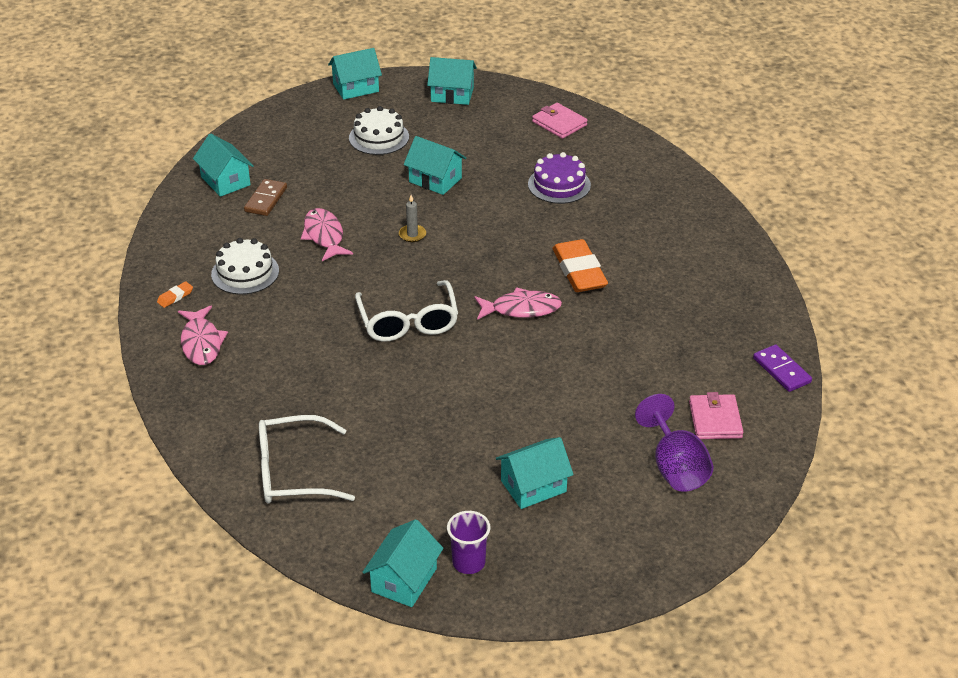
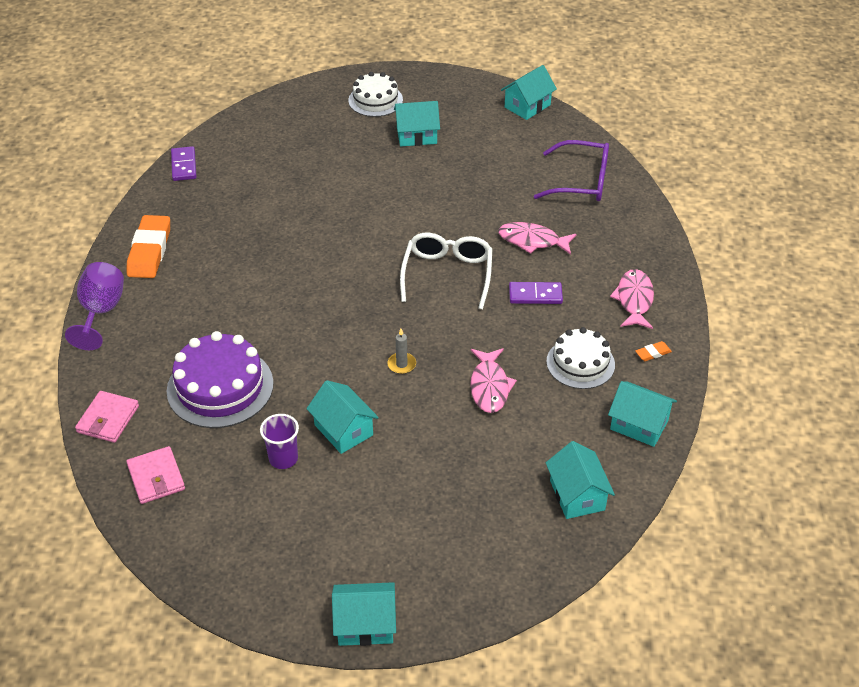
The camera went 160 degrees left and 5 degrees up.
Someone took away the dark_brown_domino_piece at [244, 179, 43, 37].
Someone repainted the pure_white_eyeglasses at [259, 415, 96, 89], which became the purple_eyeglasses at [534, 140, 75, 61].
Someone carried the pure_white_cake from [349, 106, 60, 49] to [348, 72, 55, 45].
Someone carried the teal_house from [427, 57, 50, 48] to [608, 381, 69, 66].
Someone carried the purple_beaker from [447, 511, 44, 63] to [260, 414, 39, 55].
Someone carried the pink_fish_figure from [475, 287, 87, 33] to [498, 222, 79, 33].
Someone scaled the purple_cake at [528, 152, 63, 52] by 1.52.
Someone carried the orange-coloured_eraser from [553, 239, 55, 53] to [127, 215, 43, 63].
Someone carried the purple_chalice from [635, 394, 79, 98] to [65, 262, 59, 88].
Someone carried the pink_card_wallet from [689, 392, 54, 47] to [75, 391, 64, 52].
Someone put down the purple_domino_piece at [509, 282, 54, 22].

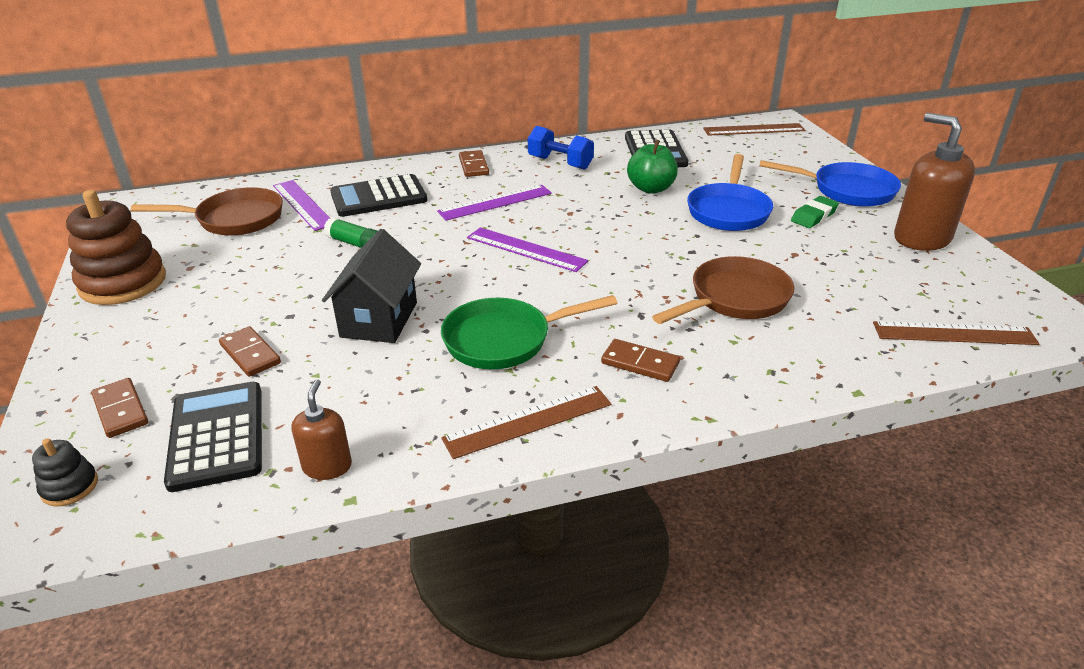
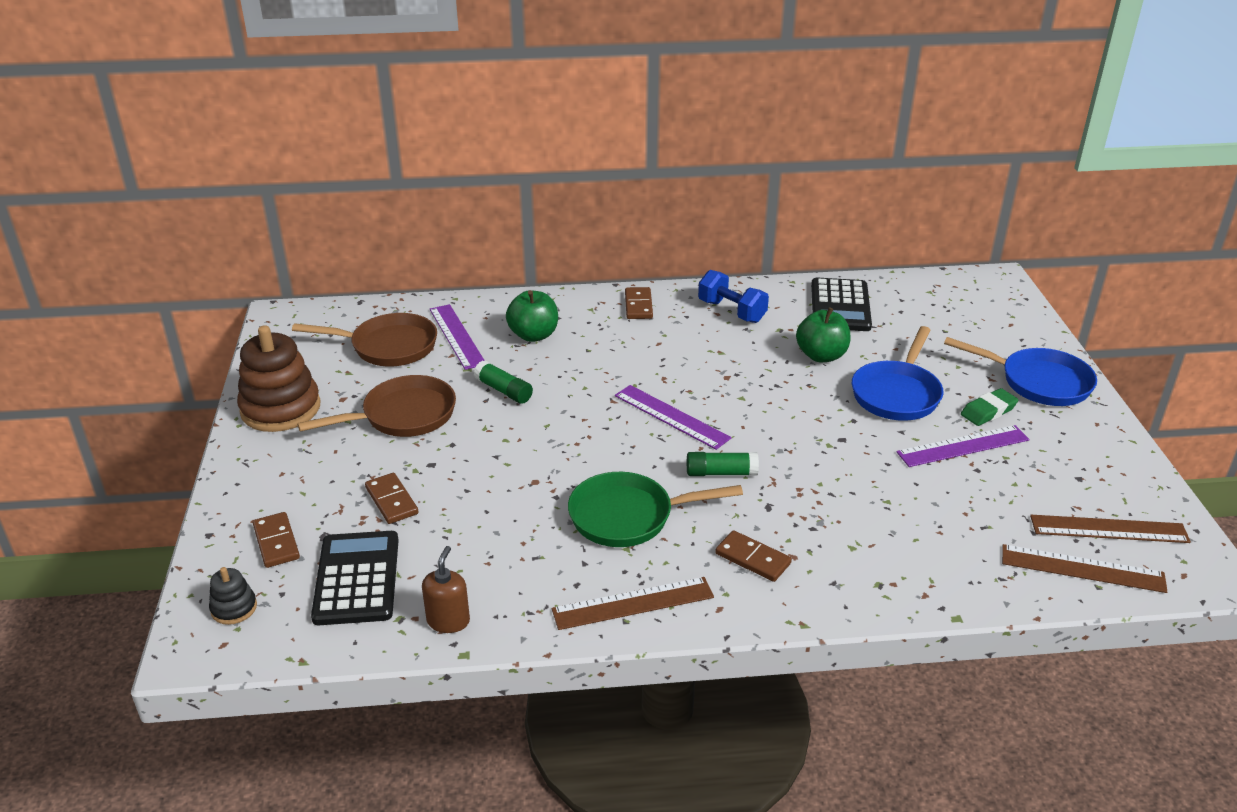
The camera went 10 degrees right and 0 degrees up.
Someone took away the black_house at [322, 229, 99, 114].
Someone swapped the black_adding_machine at [330, 174, 97, 43] for the green_toy_apple at [506, 290, 52, 52].
Someone carried the purple_measuring_stick from [437, 185, 115, 36] to [896, 425, 134, 42].
Someone carried the dark_brown_pan from [652, 256, 142, 68] to [297, 375, 159, 62].
Someone carried the dark_brown_measuring_stick from [703, 123, 102, 13] to [1030, 515, 161, 28].
Someone took away the dark_brown_soap_dispenser at [894, 113, 81, 138].
Someone put down the green_stick_of_glue at [687, 452, 72, 24].

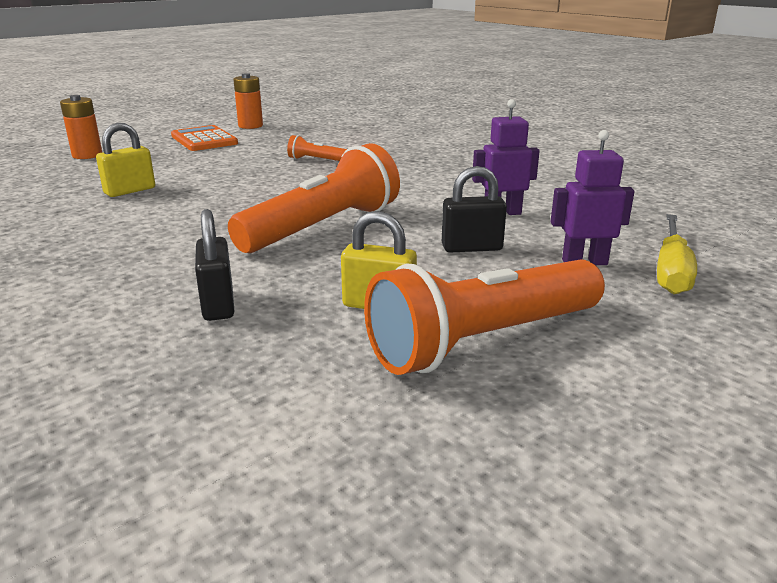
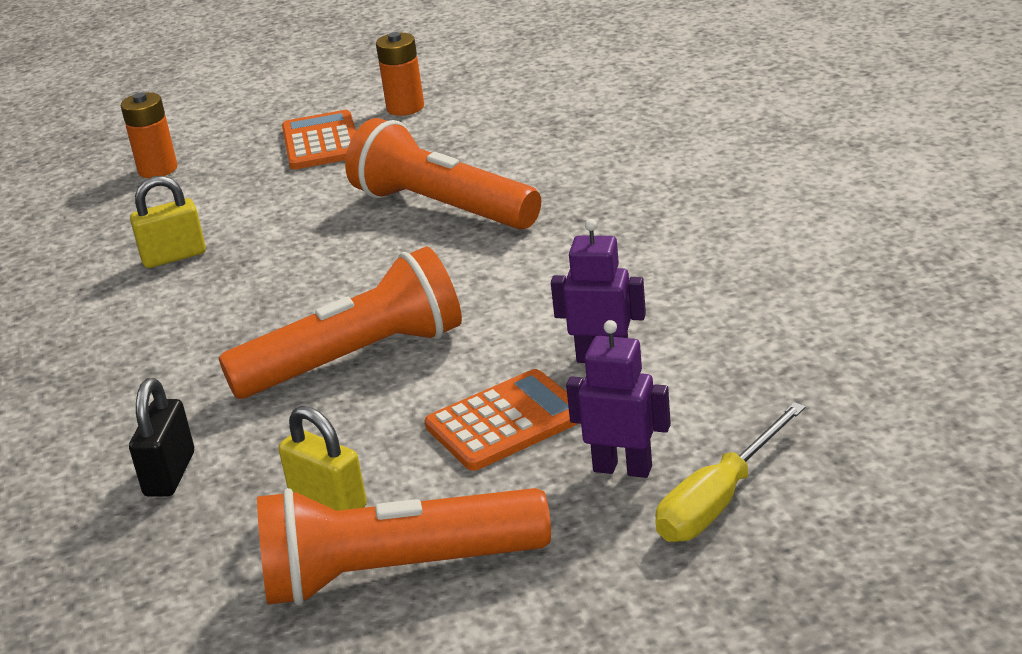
The camera went 25 degrees right and 5 degrees up.
Someone scaled the orange-coloured_torch at [287, 135, 60, 26] by 2.27.
Someone swapped the black_lock at [442, 166, 65, 87] for the orange-coloured_adding_machine at [425, 369, 154, 102].

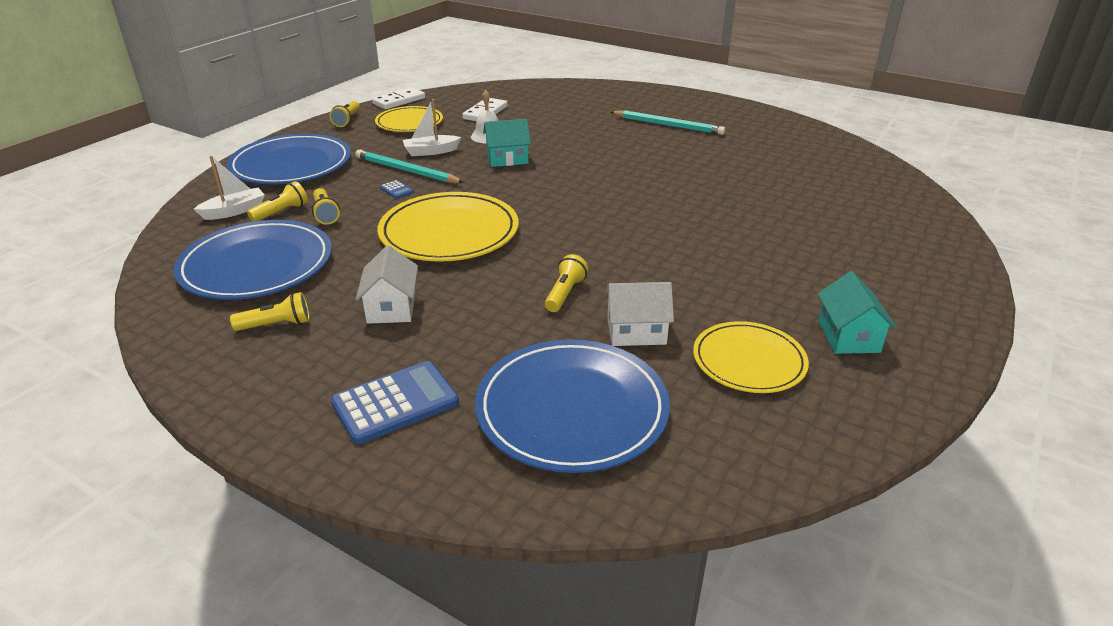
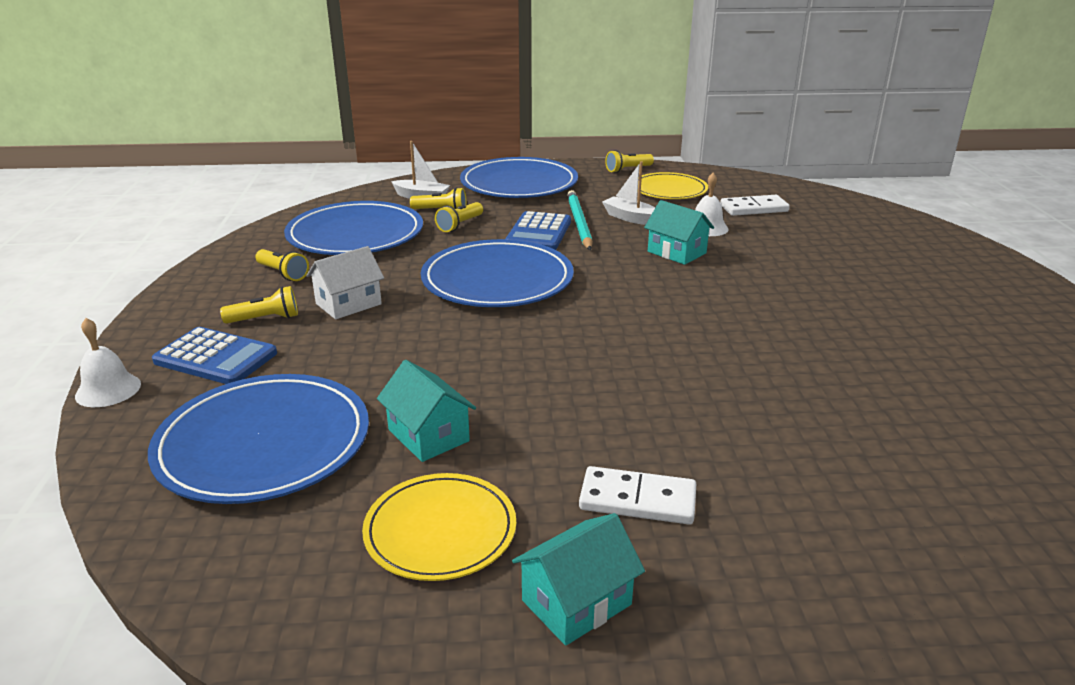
The camera went 55 degrees right and 5 degrees down.
Someone carried the pure_white_domino_piece from [372, 87, 53, 22] to [579, 466, 117, 59].
Someone repainted the yellow_plate at [377, 192, 141, 70], which became the cobalt_plate at [421, 239, 153, 68].
Someone scaled the cobalt_adding_machine at [380, 180, 34, 19] by 2.28.
Someone carried the yellow_torch from [545, 254, 43, 58] to [220, 286, 78, 38].
Someone repainted the pure_white_house at [605, 282, 69, 64], which became the teal_house at [377, 360, 99, 102].
Someone took away the teal_wooden_pencil at [611, 110, 114, 25].
Someone put down the pure_white_bell at [75, 318, 66, 89].

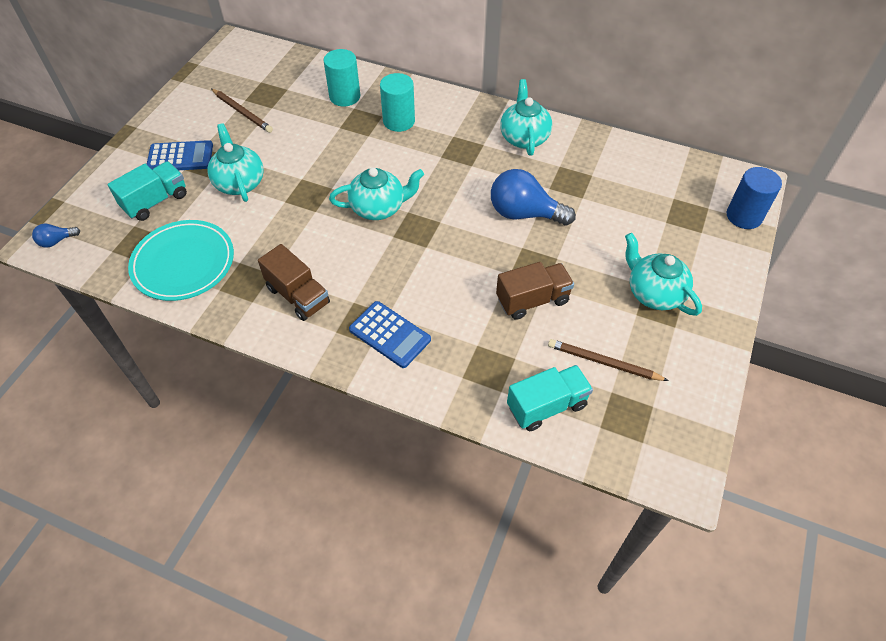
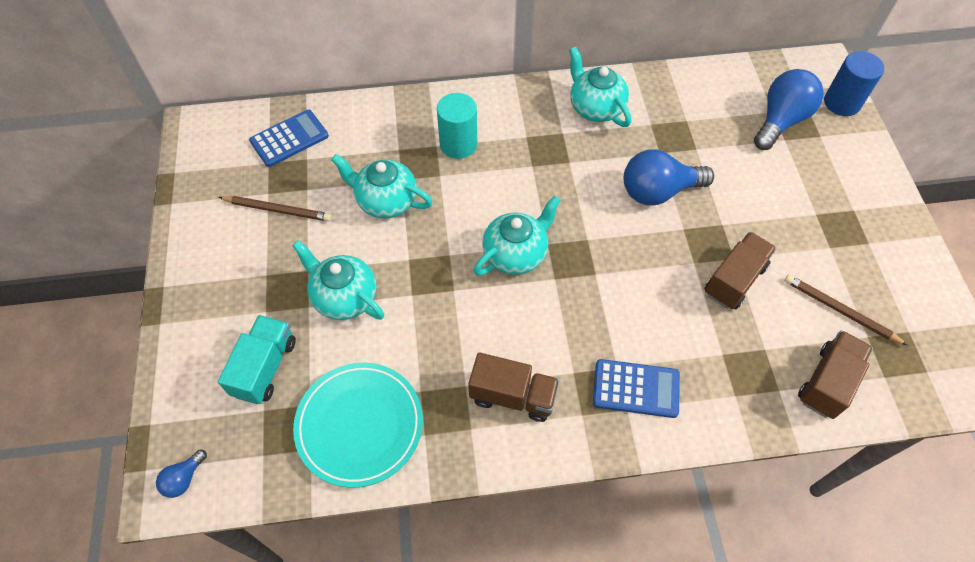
The camera went 30 degrees left and 5 degrees up.
Someone carried the cobalt_adding_machine from [147, 140, 66, 30] to [249, 110, 80, 57].
Someone took away the teal_cylinder_shape at [323, 49, 37, 57].
Someone repainted the teal_truck at [507, 365, 86, 66], which became the dark_brown_truck at [798, 330, 75, 89].
Someone rotated the dark_brown_wooden_pencil at [548, 339, 121, 42] by 45 degrees clockwise.
Someone carried the teal_teapot from [625, 233, 77, 83] to [331, 154, 102, 65].
Someone put down the cobalt_bulb at [754, 69, 70, 81].

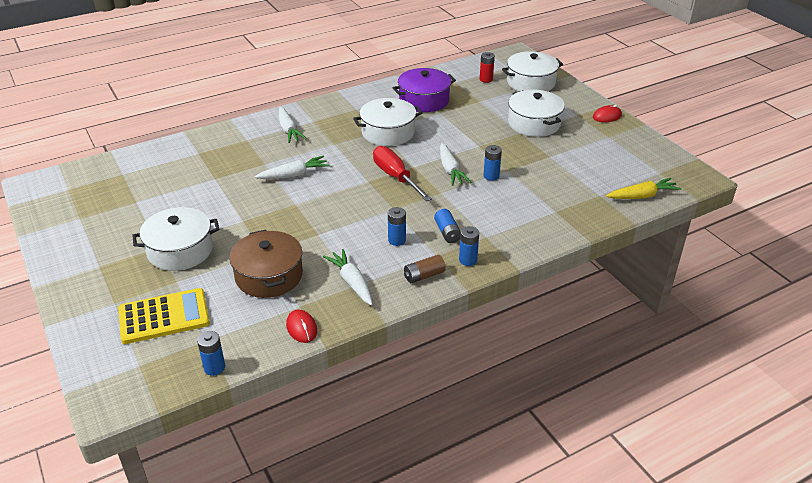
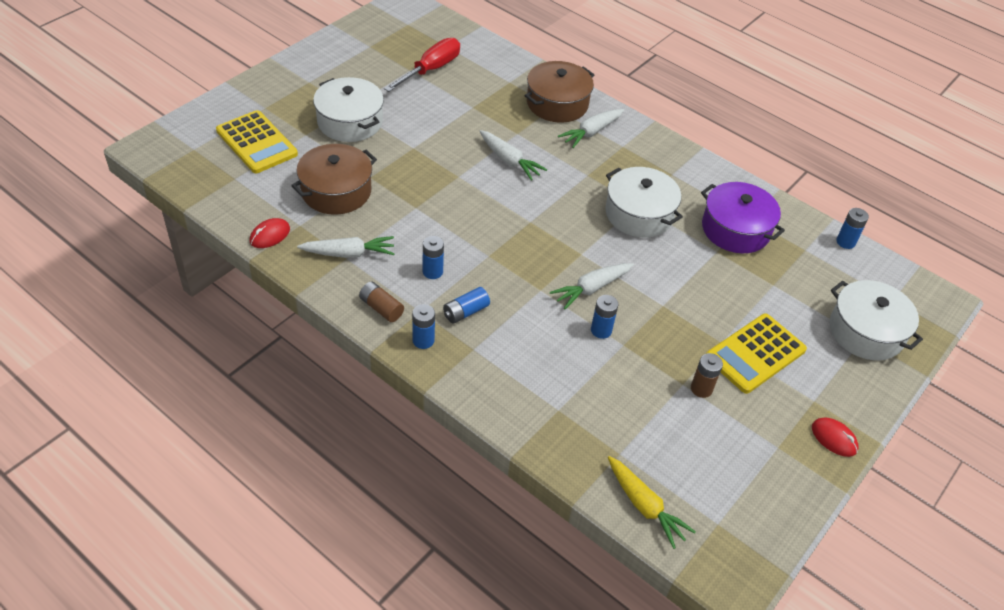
The camera went 65 degrees right and 10 degrees up.
Someone carried the cobalt_battery from [197, 331, 28, 45] to [836, 208, 33, 41].
Someone rotated the pure_white_toy_carrot at [323, 249, 50, 57] by 45 degrees clockwise.
Someone carried the red_screwdriver from [373, 146, 59, 55] to [384, 38, 76, 54].
Someone took away the red_battery at [480, 52, 15, 31].
Someone swapped the pure_white_stockpot at [508, 90, 57, 47] for the yellow_adding_machine at [706, 314, 101, 80].
Someone put down the dark_brown_stockpot at [525, 61, 69, 62].
Someone put down the dark_brown_battery at [691, 353, 32, 45].

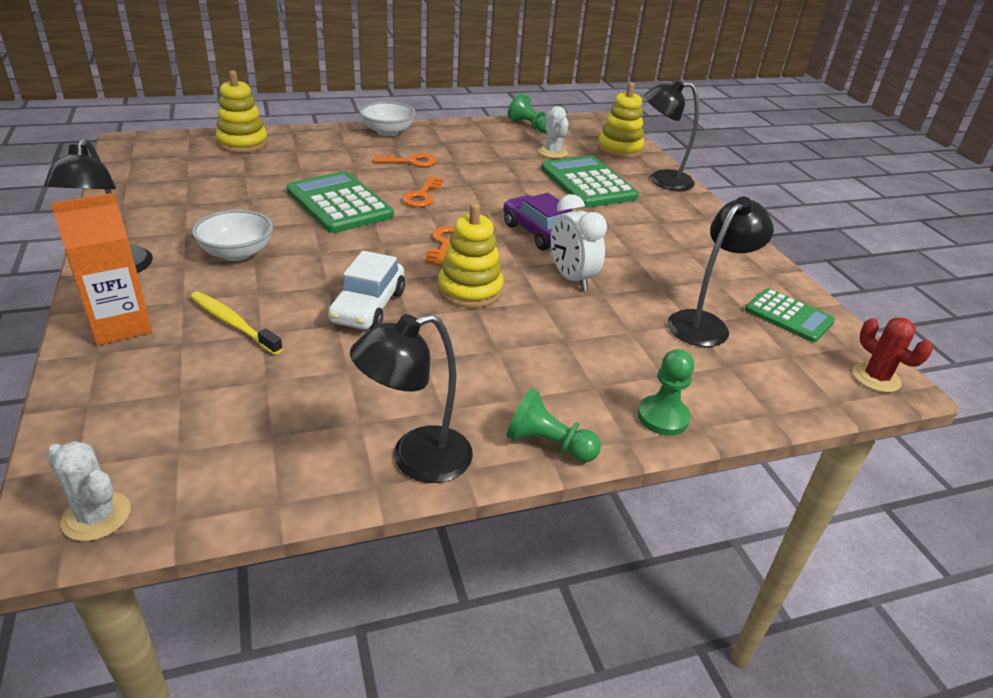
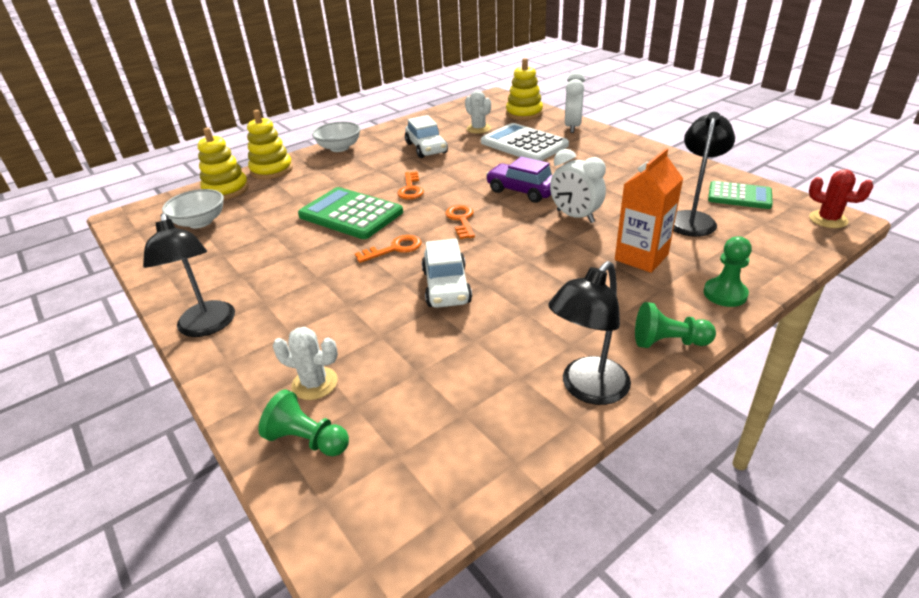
The camera went 15 degrees left and 0 degrees up.
Someone carried the pure_white_cactus from [46, 441, 85, 100] to [273, 327, 65, 73].
Someone carried the orange-coloured_carton from [51, 193, 101, 152] to [615, 148, 68, 125].
Someone took away the yellow_tooth_brush at [190, 291, 93, 64].
Someone carried the pure_white_bowl from [192, 210, 81, 51] to [162, 189, 62, 39].
Someone carried the orange-coloured_key from [373, 153, 63, 14] to [355, 235, 66, 28].
Someone carried the yellow_stacking_toy from [438, 203, 66, 105] to [247, 110, 46, 69].
Someone carried the green_chess_pawn from [508, 93, 39, 40] to [258, 389, 91, 67].
Someone repainted the green_adding_machine at [541, 155, 98, 53], which became the pure_white_adding_machine at [481, 123, 88, 38].
Someone swapped the black_desk_lamp at [644, 79, 55, 112] for the pure_white_bedside_clock at [565, 71, 20, 62].
Someone put down the pure_white_automobile at [405, 115, 43, 43].

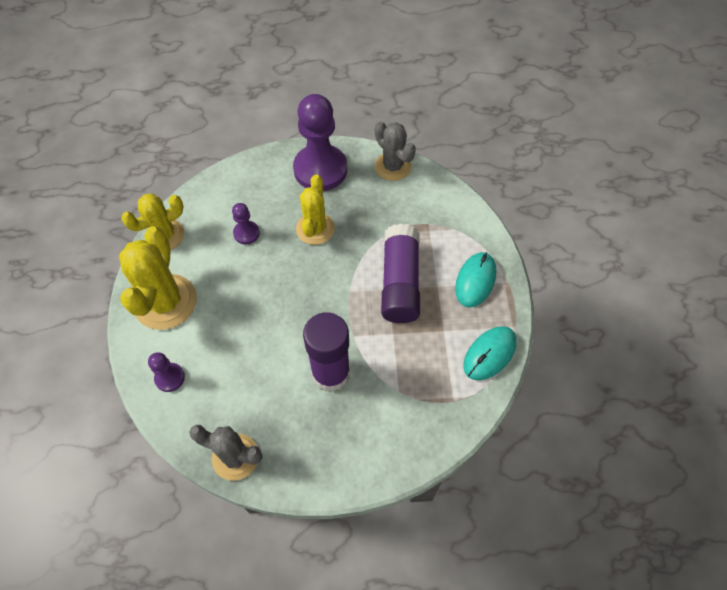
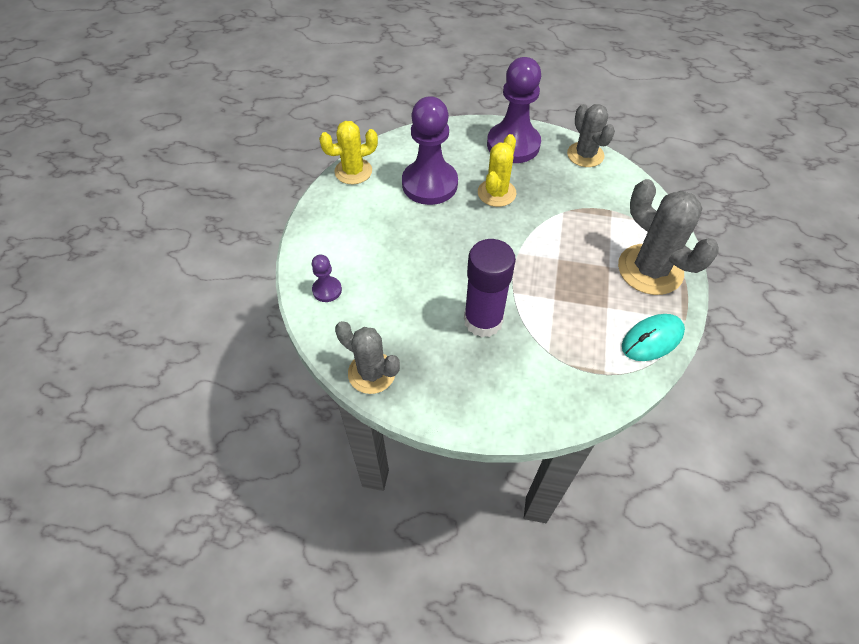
The camera went 15 degrees right and 5 degrees down.
Someone took away the yellow_cactus at [119, 226, 78, 104].
Someone scaled the purple_chess_pawn at [232, 203, 28, 41] by 2.19.
Someone took away the purple_stick_of_glue at [381, 224, 39, 99].
Someone swapped the teal_mouse at [455, 252, 42, 56] for the grey_cactus at [618, 179, 101, 116].

